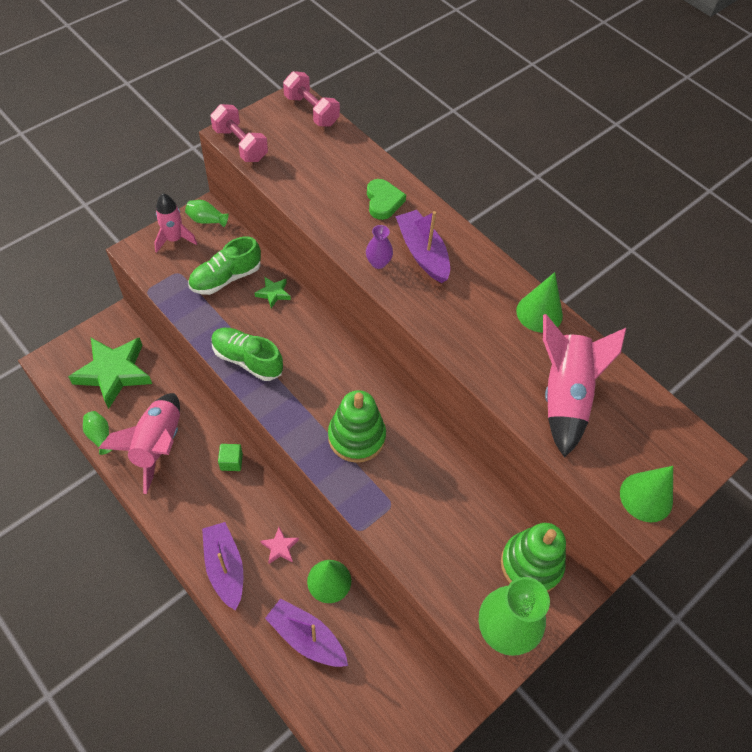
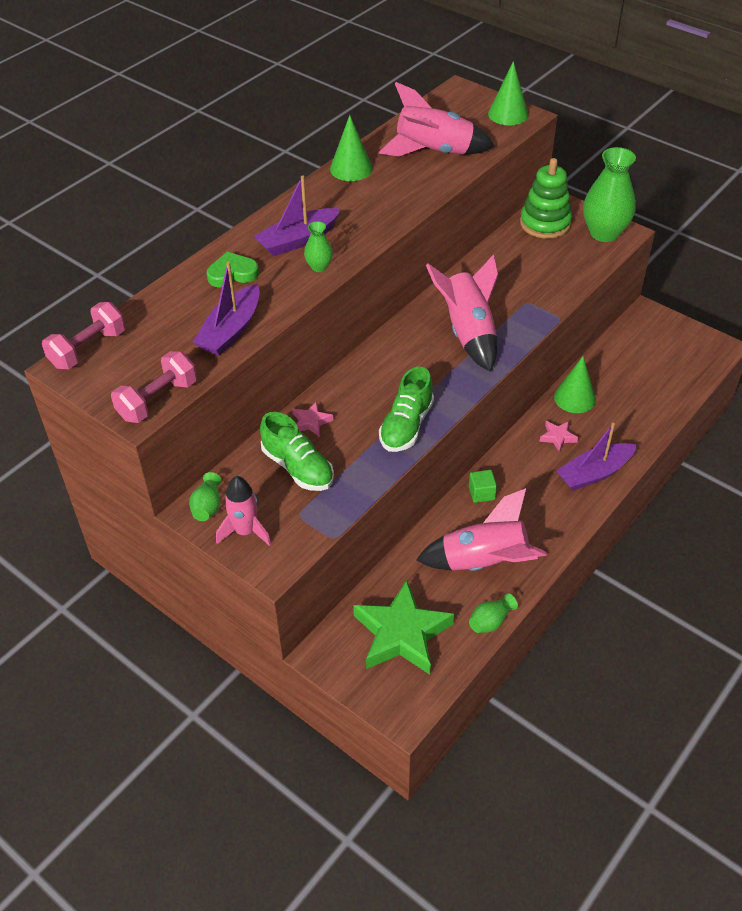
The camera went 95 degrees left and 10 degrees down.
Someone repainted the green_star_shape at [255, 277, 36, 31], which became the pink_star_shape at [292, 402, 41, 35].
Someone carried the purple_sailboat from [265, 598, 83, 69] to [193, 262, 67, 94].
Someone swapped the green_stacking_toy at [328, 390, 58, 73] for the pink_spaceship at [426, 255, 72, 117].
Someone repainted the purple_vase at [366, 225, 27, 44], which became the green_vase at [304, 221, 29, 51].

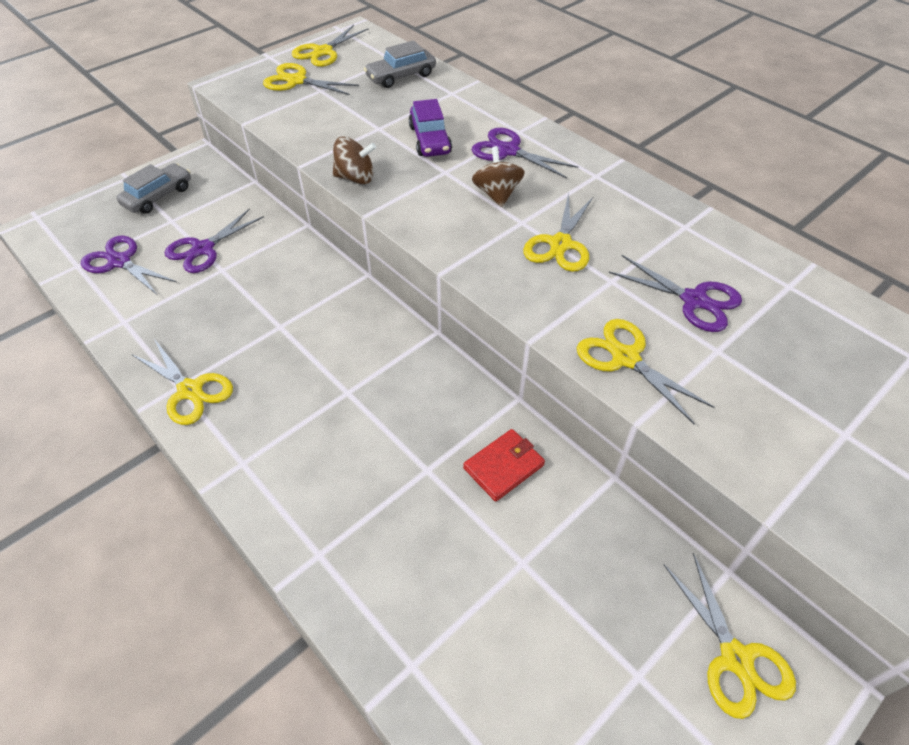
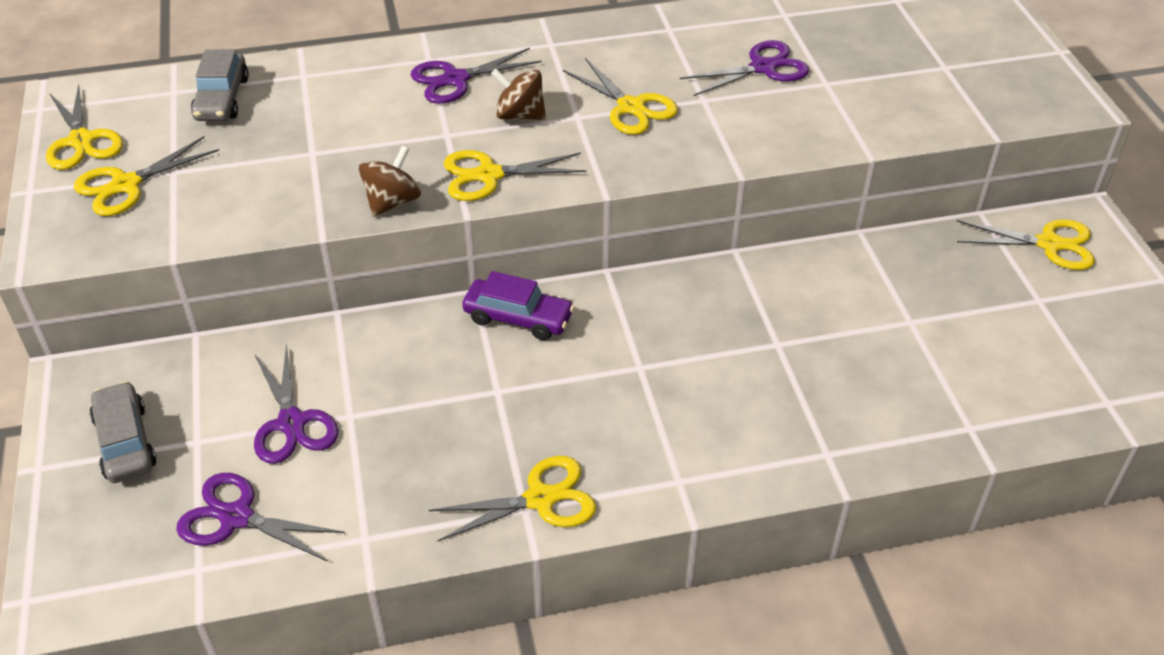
The camera went 60 degrees left and 5 degrees down.
Someone rotated the purple_shears at [81, 236, 96, 59] by 45 degrees clockwise.
Someone carried the purple_automobile from [409, 99, 43, 58] to [462, 271, 113, 69].
Someone took away the red_card_wallet at [463, 429, 82, 73].
Someone carried the yellow_shears from [577, 319, 138, 106] to [444, 150, 143, 51].

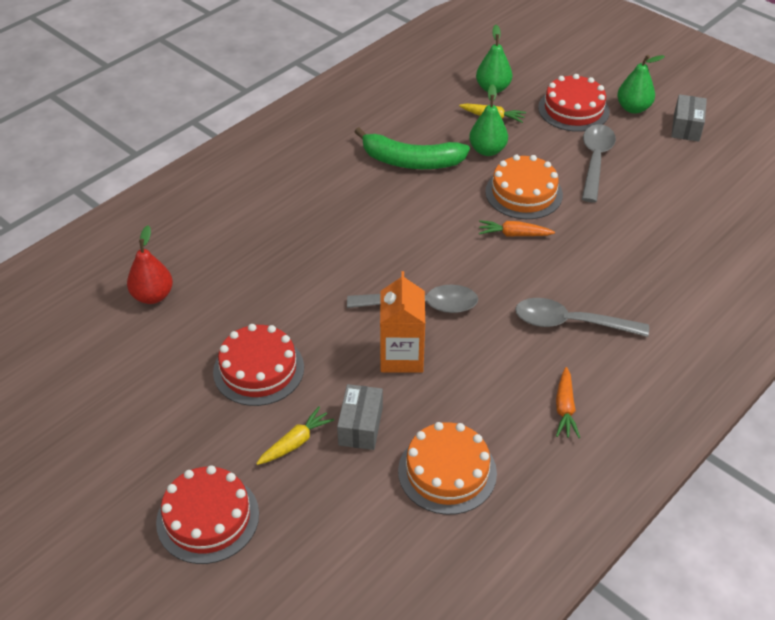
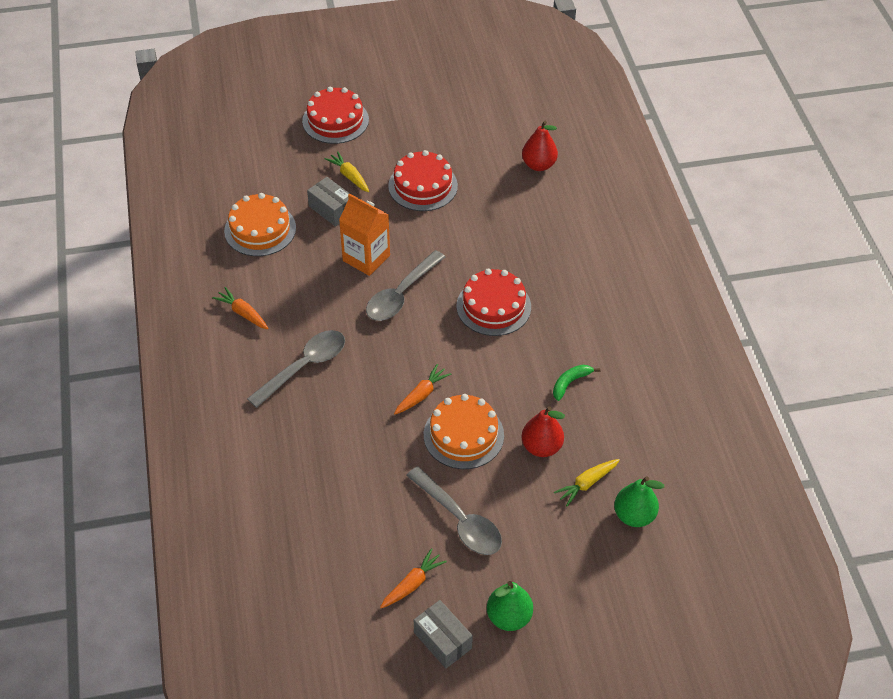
The camera went 125 degrees right and 5 degrees up.
Someone rotated the yellow_toy_carrot at [256, 406, 78, 59] by 150 degrees clockwise.
Someone scaled the green_toy_banana at [355, 127, 115, 42] by 0.48.
Someone repainted the green_pear at [469, 84, 39, 72], which became the red_pear at [521, 406, 44, 51].
Someone carried the red_cake from [538, 74, 72, 58] to [457, 269, 74, 67].
Someone put down the orange-coloured_toy_carrot at [380, 548, 67, 60].

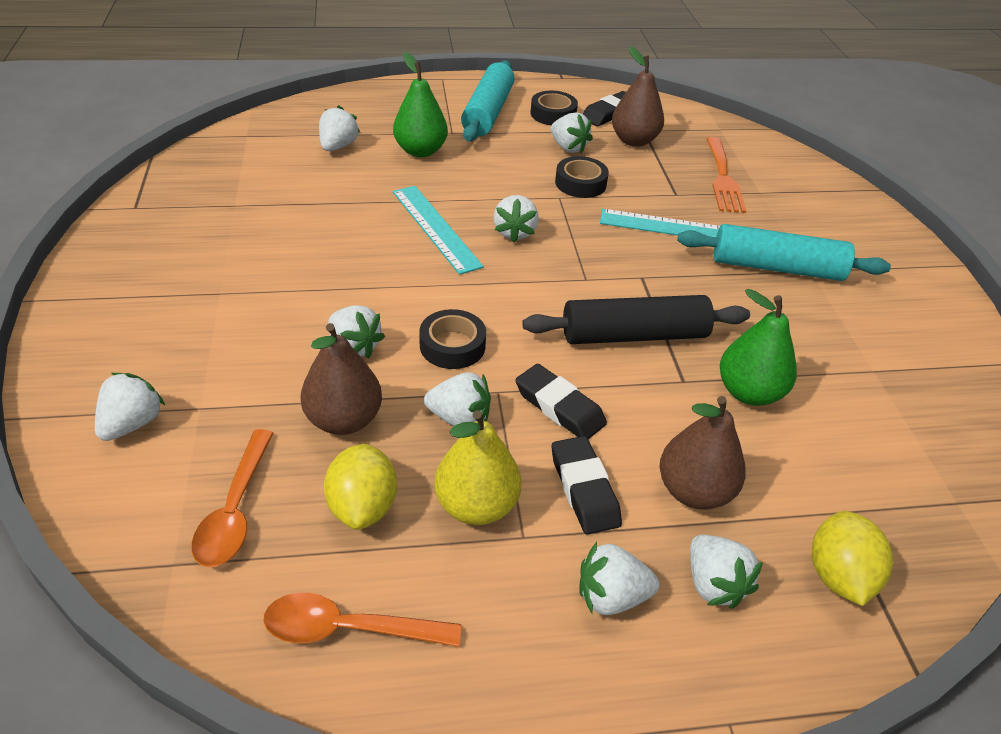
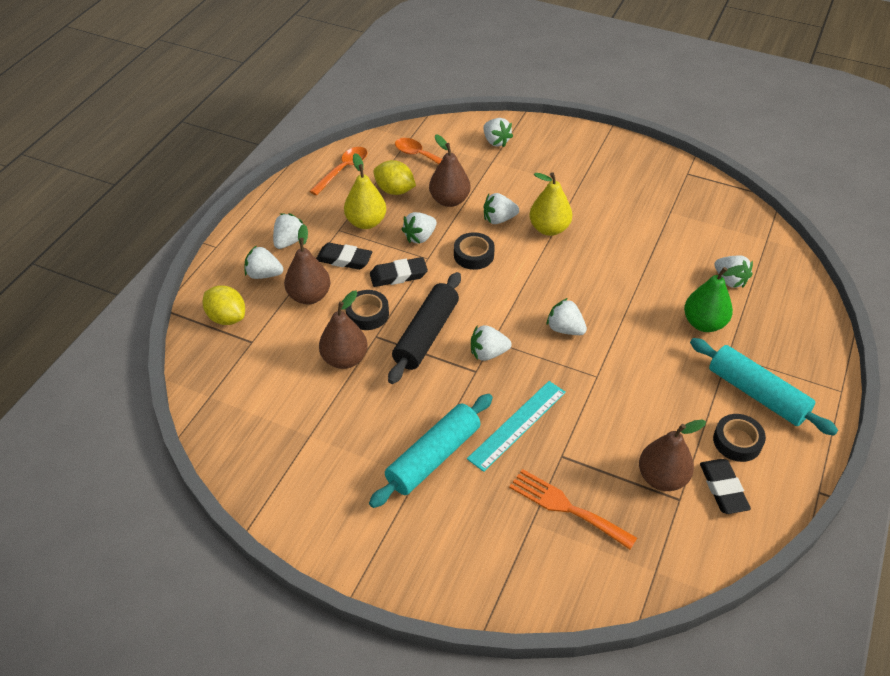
The camera went 125 degrees right and 5 degrees up.
Someone took away the teal_measuring_stick at [393, 186, 91, 89].
Someone carried the pure_white_toy_strawberry from [550, 112, 43, 41] to [471, 325, 41, 36].
Someone carried the black_tape from [555, 156, 54, 42] to [346, 290, 43, 40].
Someone repainted the green_pear at [720, 289, 77, 117], which became the dark_brown_pear at [319, 291, 49, 78].
Someone put down the yellow_pear at [529, 172, 43, 64].

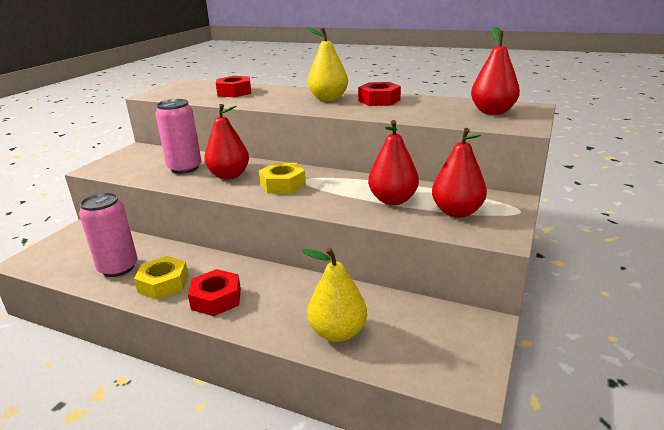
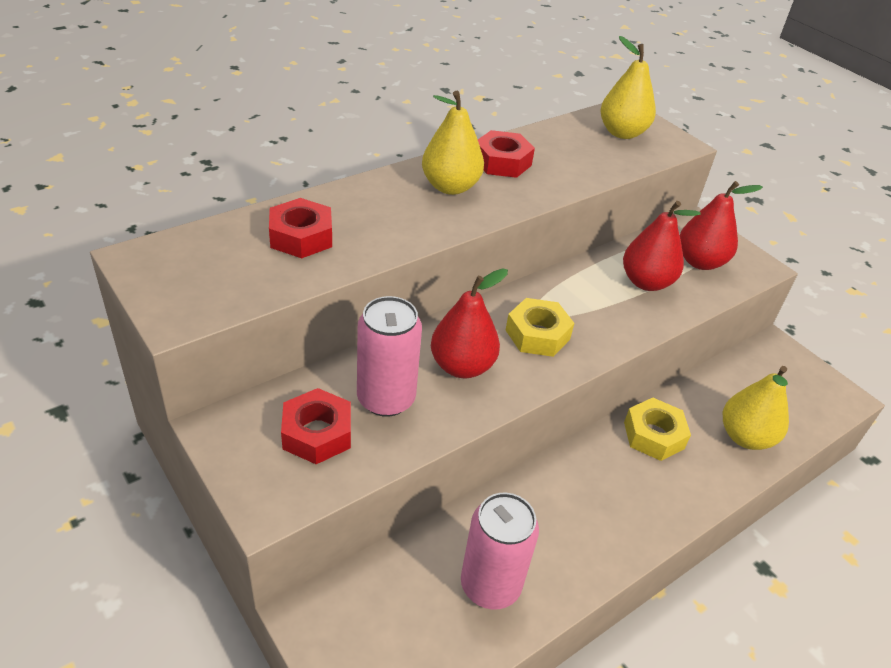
The camera went 65 degrees left and 15 degrees up.
Someone carried the yellow_nut from [134, 256, 55, 44] to [624, 398, 67, 63].
Someone carried the red_nut from [188, 269, 53, 47] to [281, 388, 70, 76].
Someone repainted the red_pear at [471, 27, 49, 88], which became the yellow_pear at [600, 36, 56, 103].

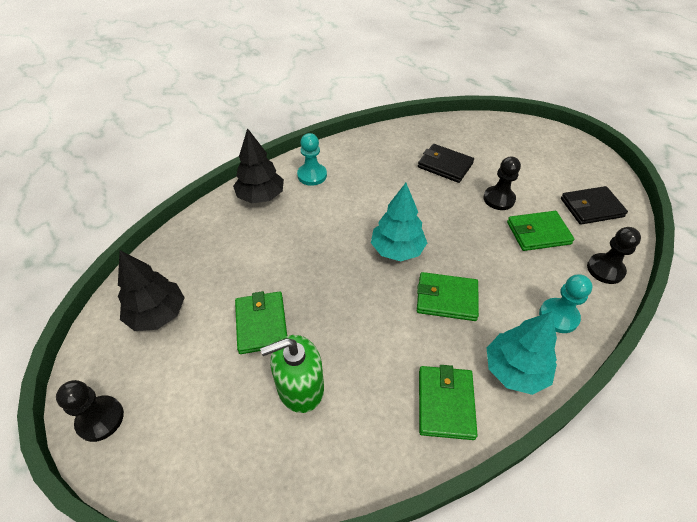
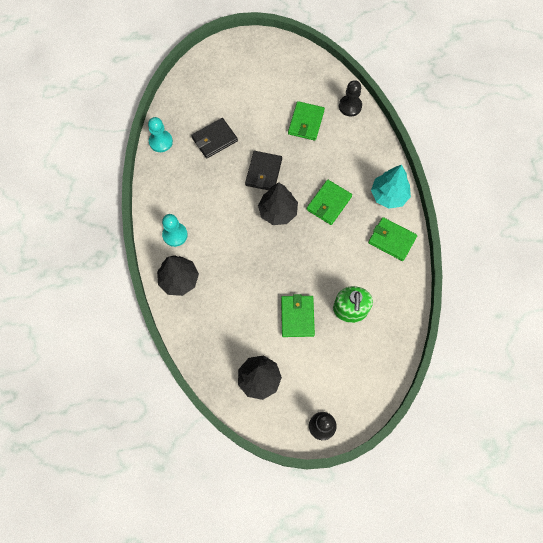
The camera went 65 degrees left and 20 degrees up.
Someone rotated the green_card_wallet at [235, 291, 52, 63] by 75 degrees clockwise.
Someone repainted the teal_toy_tree at [371, 183, 56, 78], which became the black_toy_tree at [258, 182, 40, 43].
Someone took away the black_chess_pawn at [483, 157, 38, 53].
Someone carried the teal_chess_pawn from [539, 274, 53, 59] to [148, 117, 25, 35].
Someone carried the black_card_wallet from [561, 186, 67, 39] to [245, 151, 37, 39].

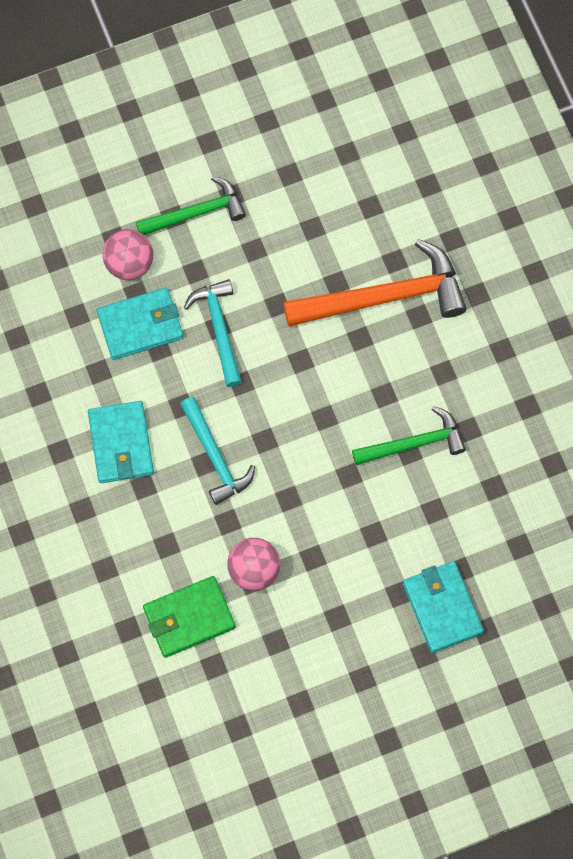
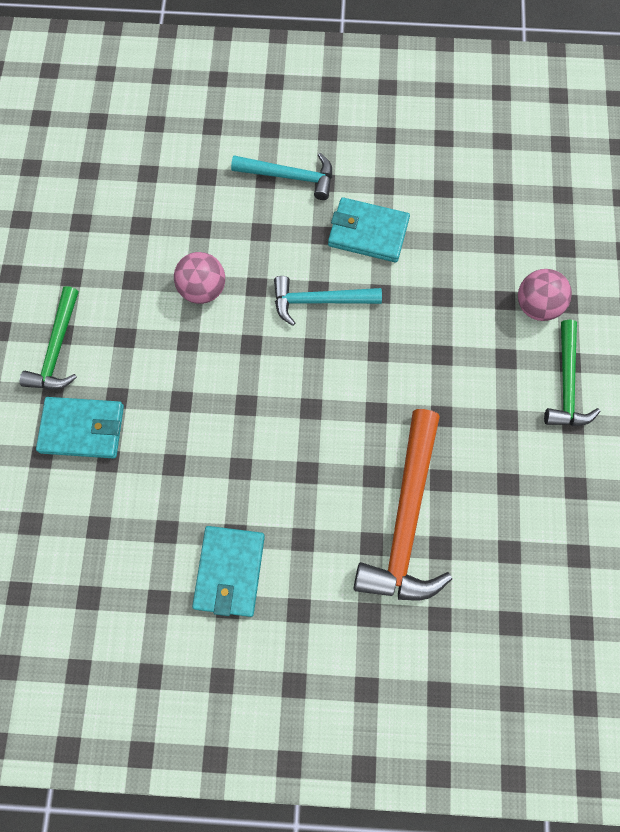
The camera went 115 degrees right and 0 degrees up.
Someone carried the teal_card_wallet from [97, 287, 86, 73] to [192, 526, 73, 91].
Someone took away the green_card_wallet at [143, 576, 93, 82].
Someone carried the teal_claw_hammer from [184, 279, 58, 108] to [231, 153, 101, 47].
Someone carried the green_claw_hammer from [352, 406, 114, 59] to [20, 286, 59, 104].

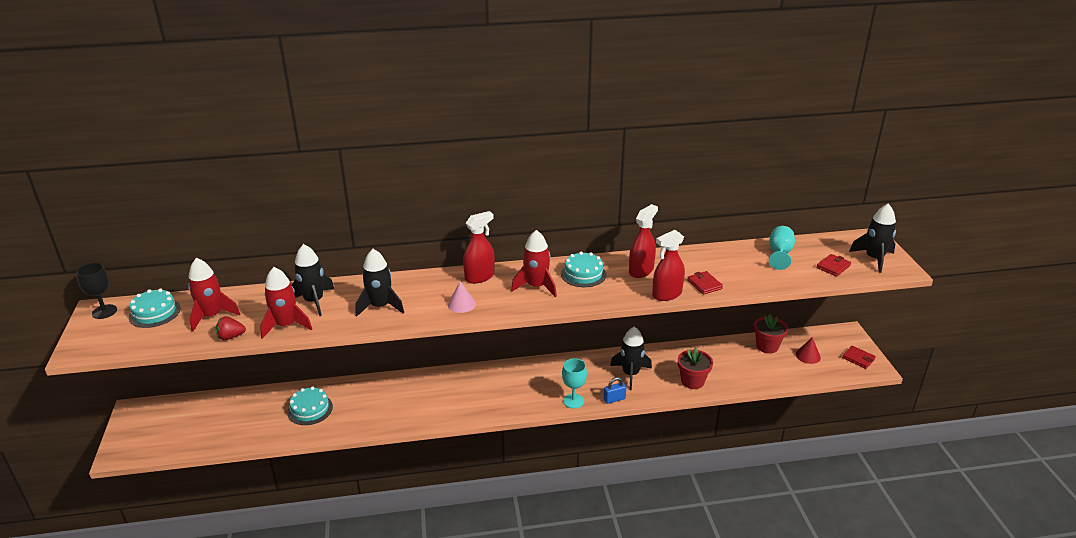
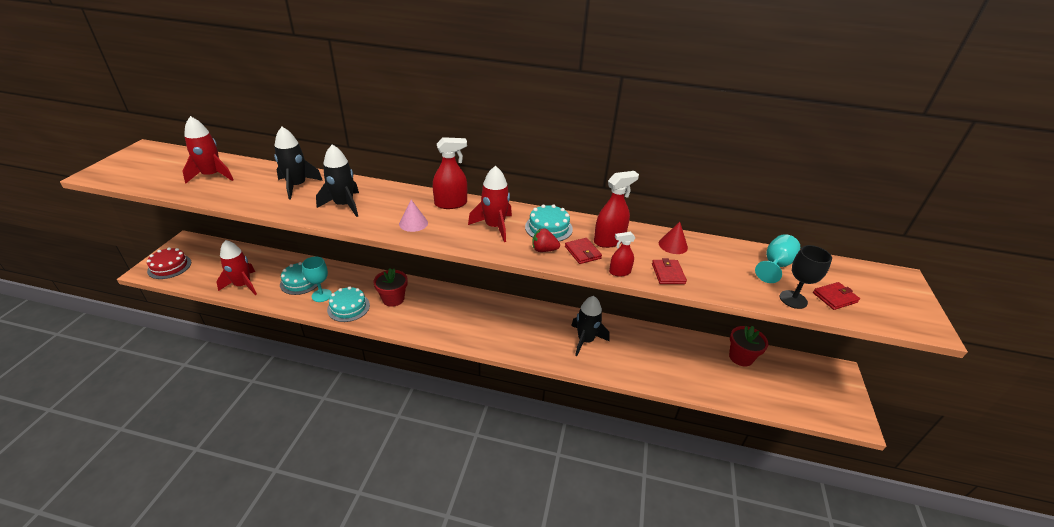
The camera went 20 degrees right and 5 degrees up.
Someone carried the black_chalice from [76, 263, 41, 56] to [780, 245, 52, 64].
Someone carried the teal_cake from [129, 288, 52, 40] to [327, 286, 43, 36].
Someone carried the red_toy_strawberry from [215, 316, 31, 24] to [532, 229, 28, 23].
Someone carried the red_spaceship from [260, 267, 52, 72] to [216, 240, 41, 55].
Someone carried the teal_chalice from [562, 358, 25, 51] to [302, 256, 30, 46].
Someone took away the cobalt_lock at [604, 377, 22, 27].
Someone scaled the red_sprayer at [652, 230, 33, 71] by 0.59.
Someone carried the red_potted_plant from [678, 348, 35, 41] to [373, 268, 35, 39].
Someone carried the red_cone from [796, 337, 25, 27] to [659, 222, 29, 32].
Someone carried the red_card_wallet from [842, 346, 34, 23] to [565, 238, 37, 26].
Someone took away the black_spaceship at [849, 203, 47, 70].
Someone put down the red_cake at [147, 247, 44, 32].

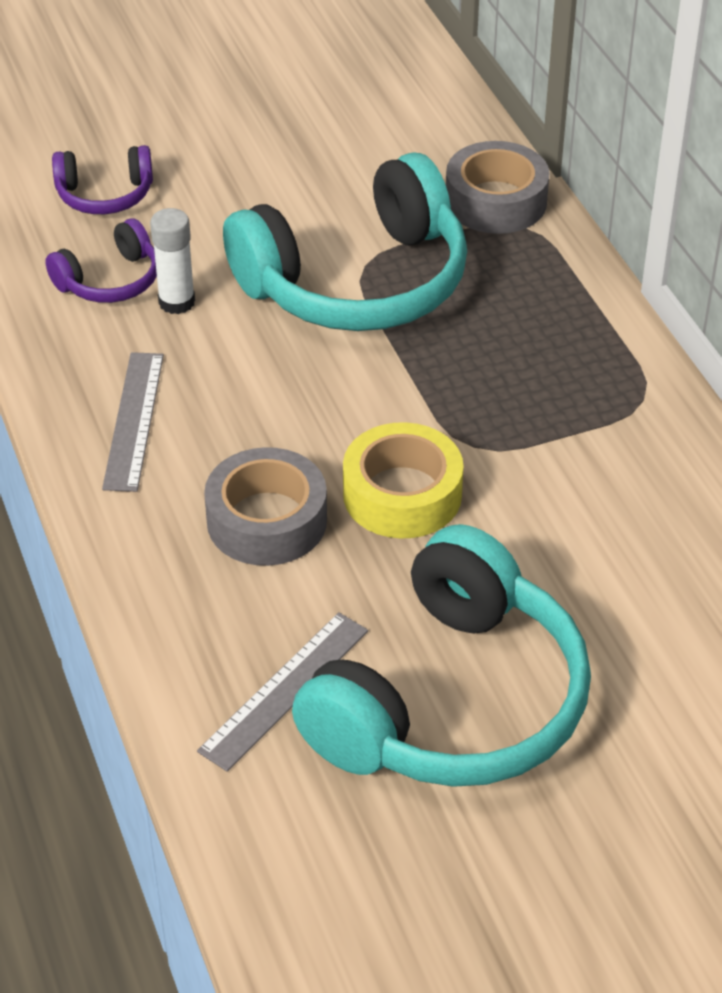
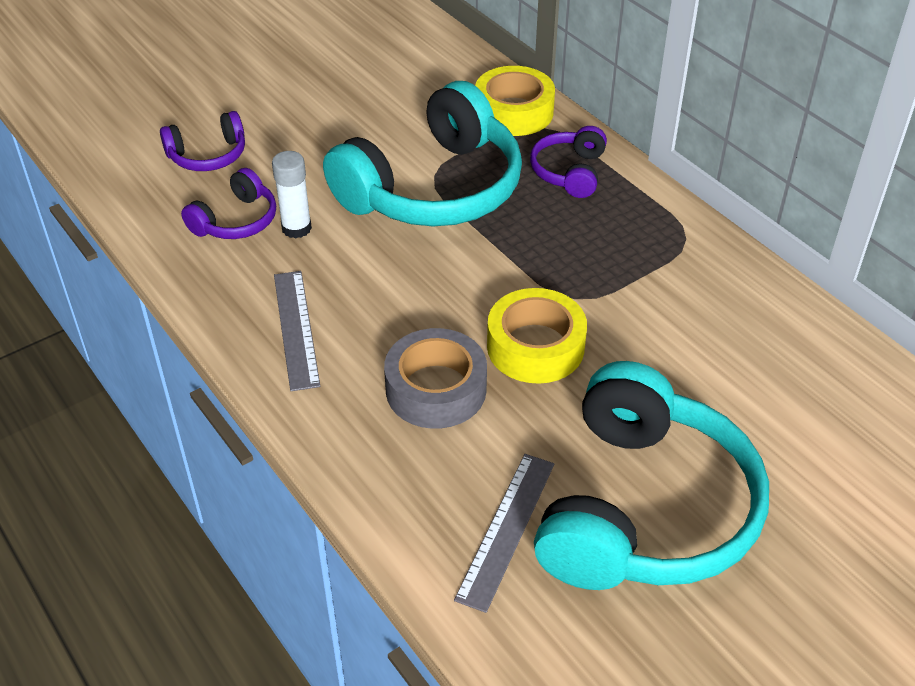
The camera went 15 degrees left and 0 degrees up.
Someone repainted the grey_tape at [446, 141, 103, 93], which became the yellow_tape at [475, 66, 80, 70].
Someone put down the purple_headphones at [530, 126, 77, 72].

